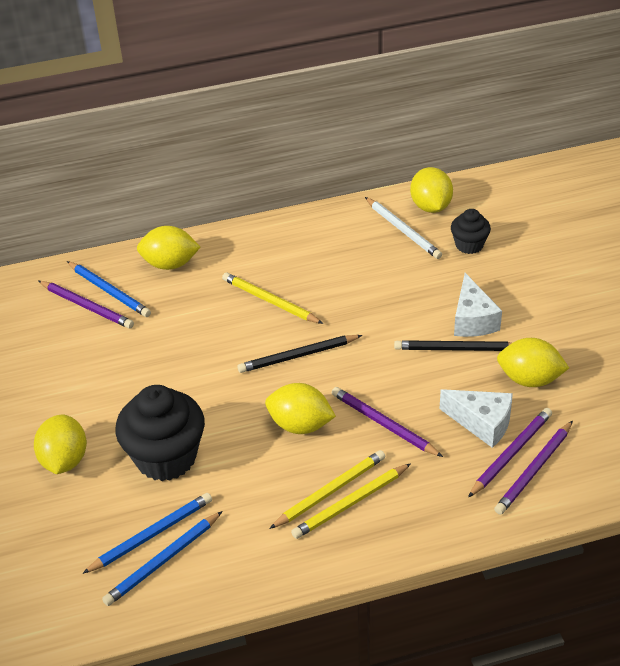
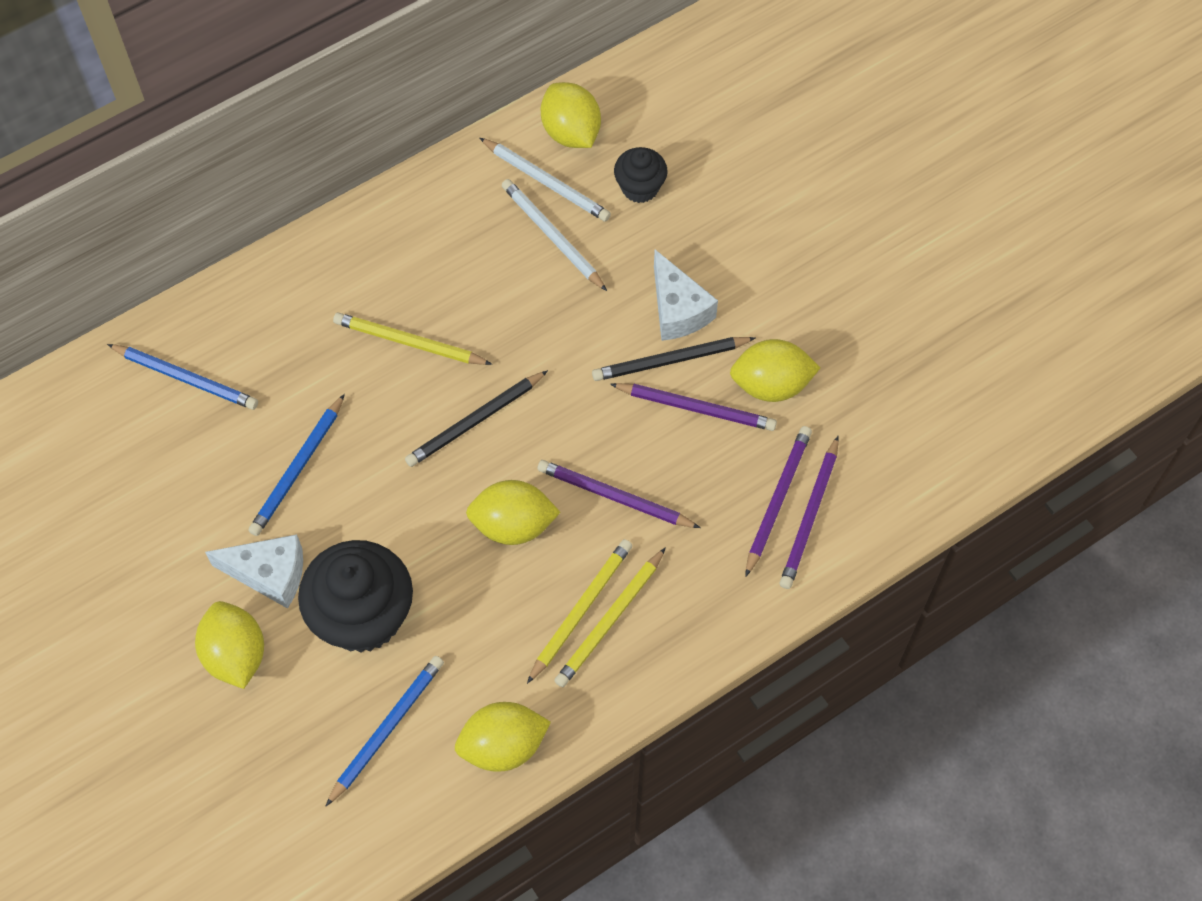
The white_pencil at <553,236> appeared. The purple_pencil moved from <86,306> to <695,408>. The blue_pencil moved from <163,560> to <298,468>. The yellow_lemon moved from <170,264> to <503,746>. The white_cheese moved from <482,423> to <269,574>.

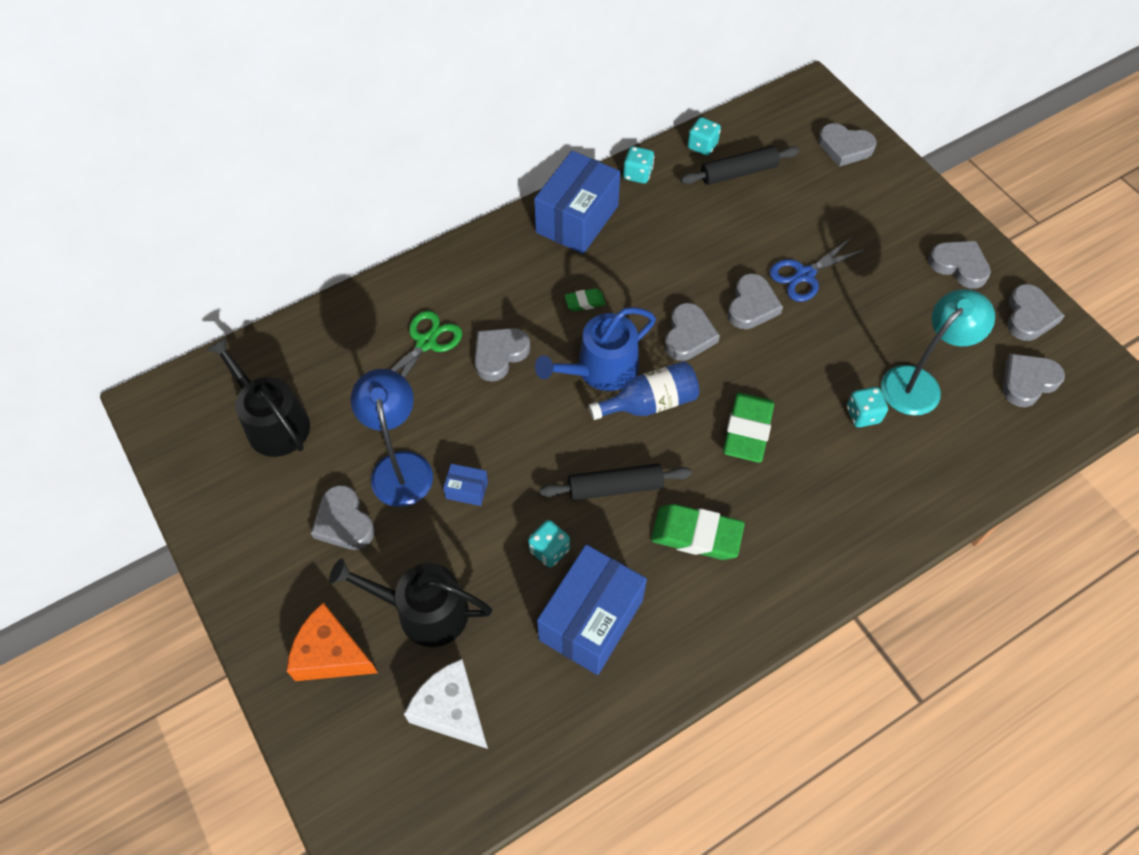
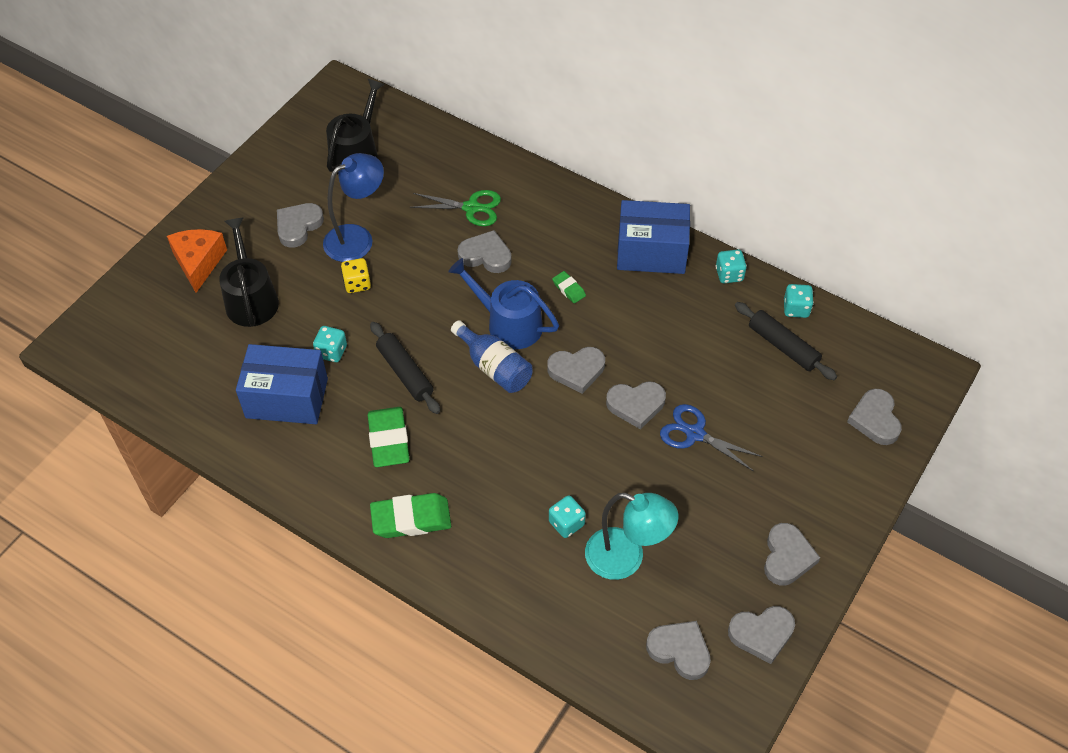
The white_cheese at <451,710> disappeared. The green_eraser moved from <747,430> to <411,519>. The blue_box at <467,490> was replaced by the yellow_dice at <357,284>.

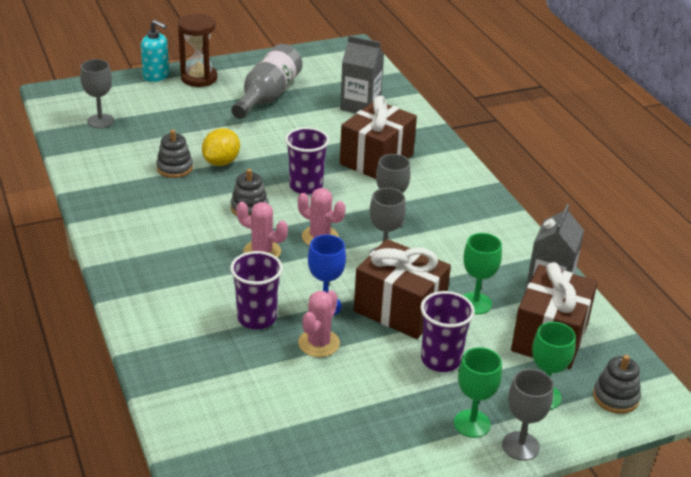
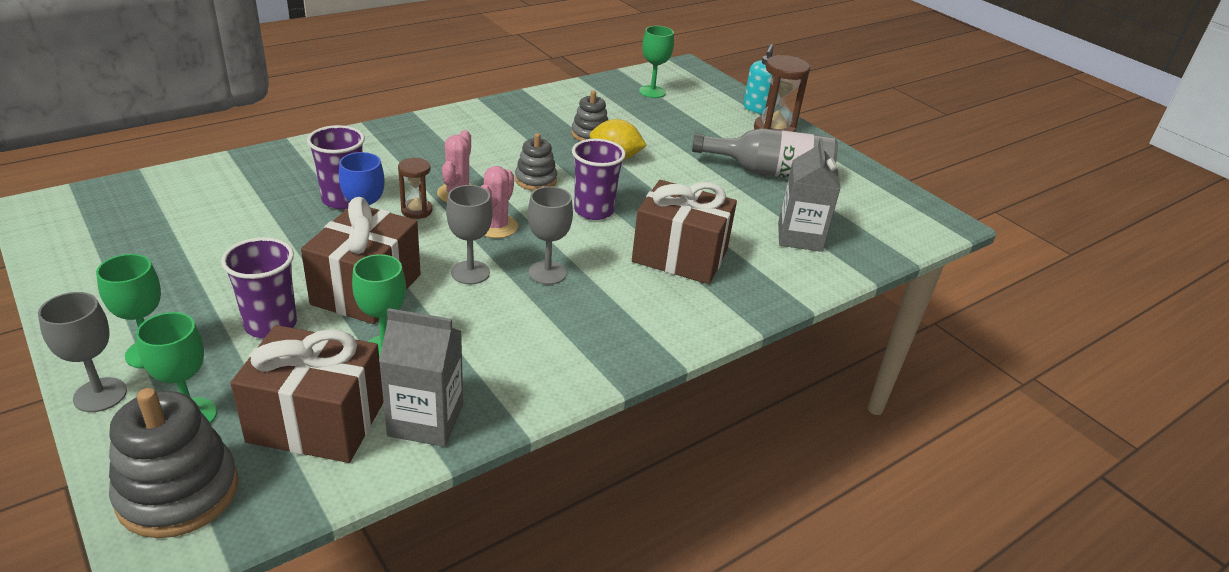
The pink_cactus at <319,343> disappeared. The brown_hourglass at <416,211> appeared. The grey_goblet at <100,121> became the green_goblet at <652,92>. The grey_stacking_toy at <615,397> changed to 1.67 times the size.

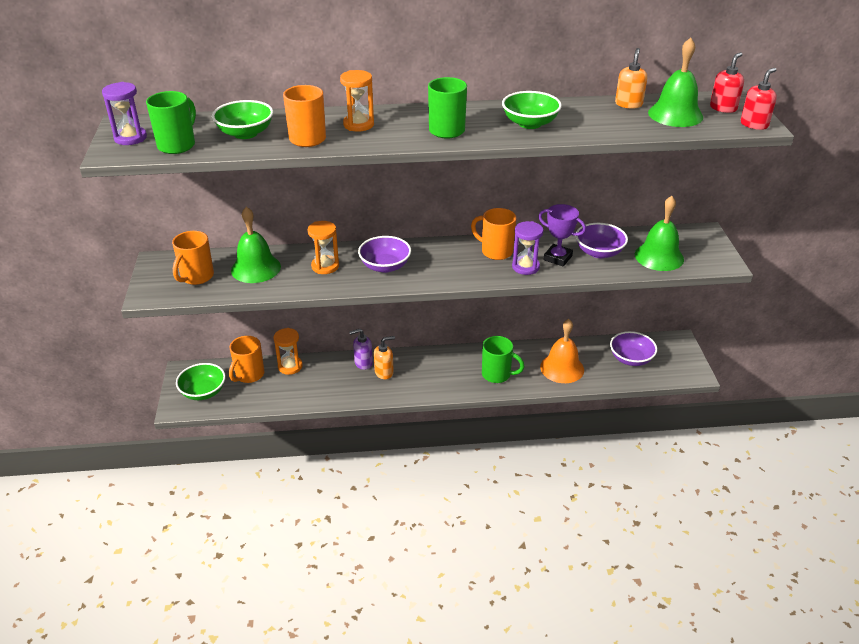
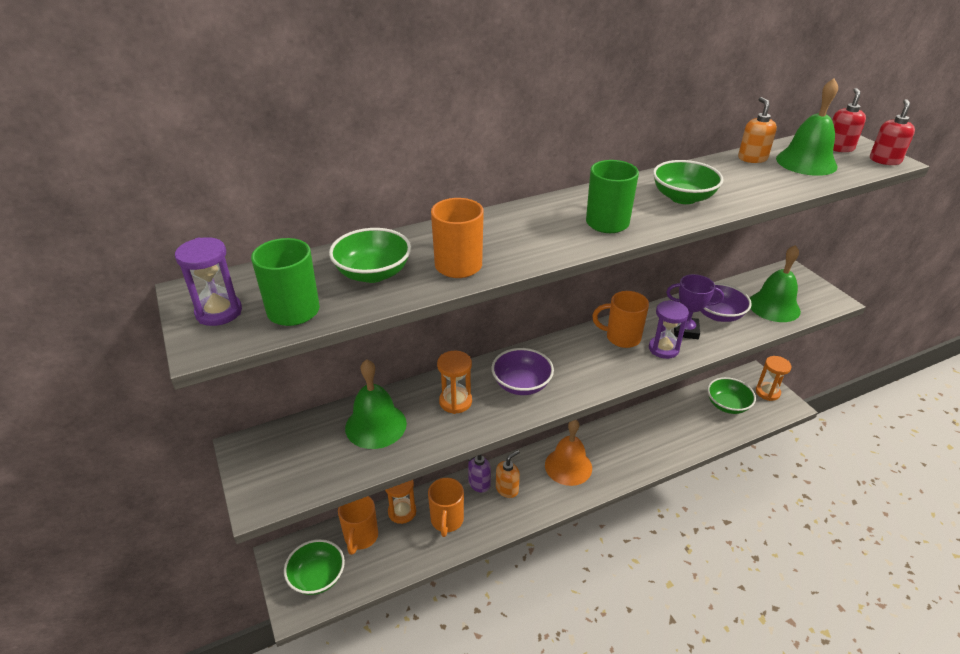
The green_mug at <497,375> disappeared. The orange_mug moved from <196,277> to <447,521>. The orange_hourglass moved from <358,125> to <767,392>. The orange_bell moved from <562,368> to <568,466>. The purple_bowl at <631,359> became the green_bowl at <727,405>.

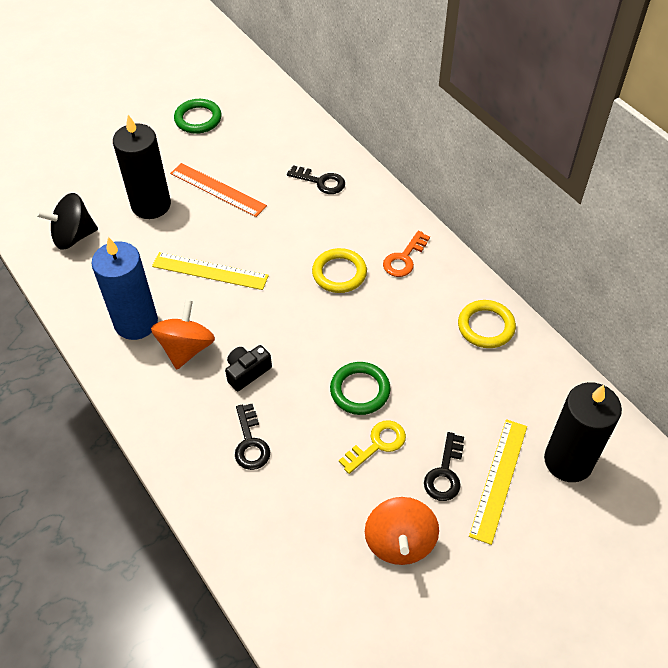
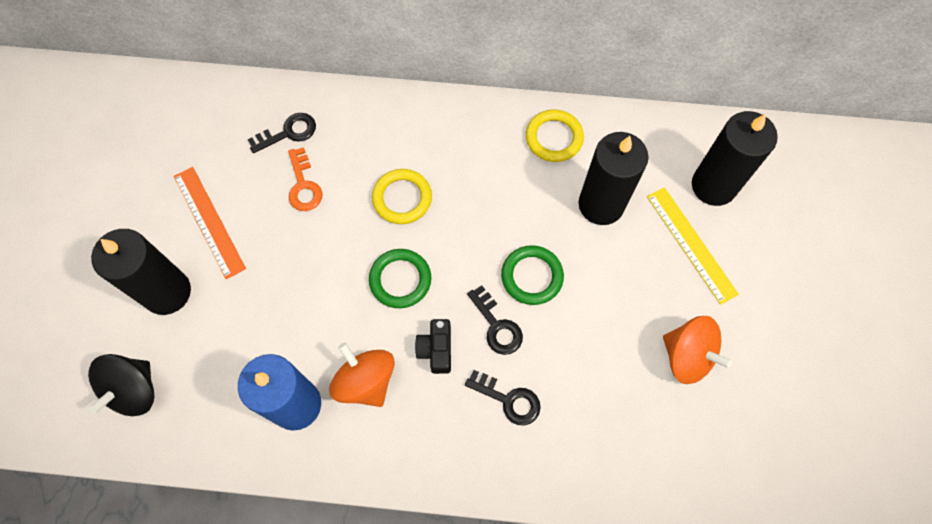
The yellow_ruler at <210,271> disappeared. The yellow_key at <377,444> disappeared. The black_candle at <601,204> appeared. The green_ring moved from <198,119> to <400,280>. The orange_key moved from <404,258> to <303,185>. The black_key moved from <445,473> to <497,326>. The orange_ruler at <217,189> turned 75 degrees clockwise.

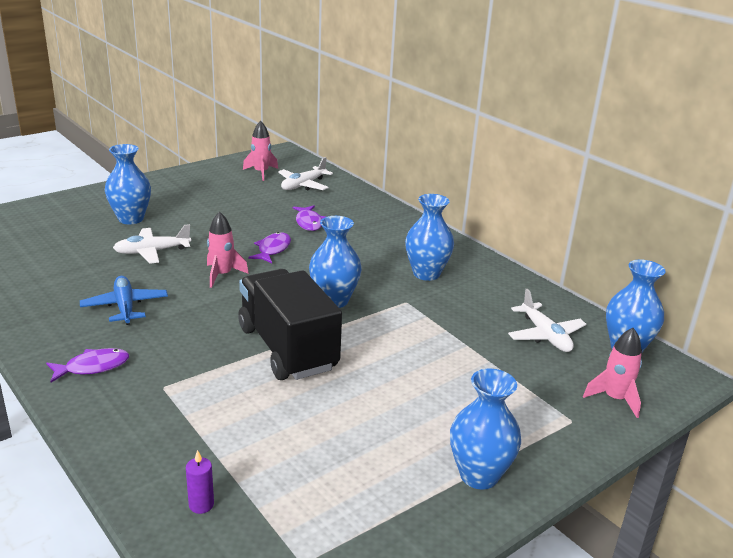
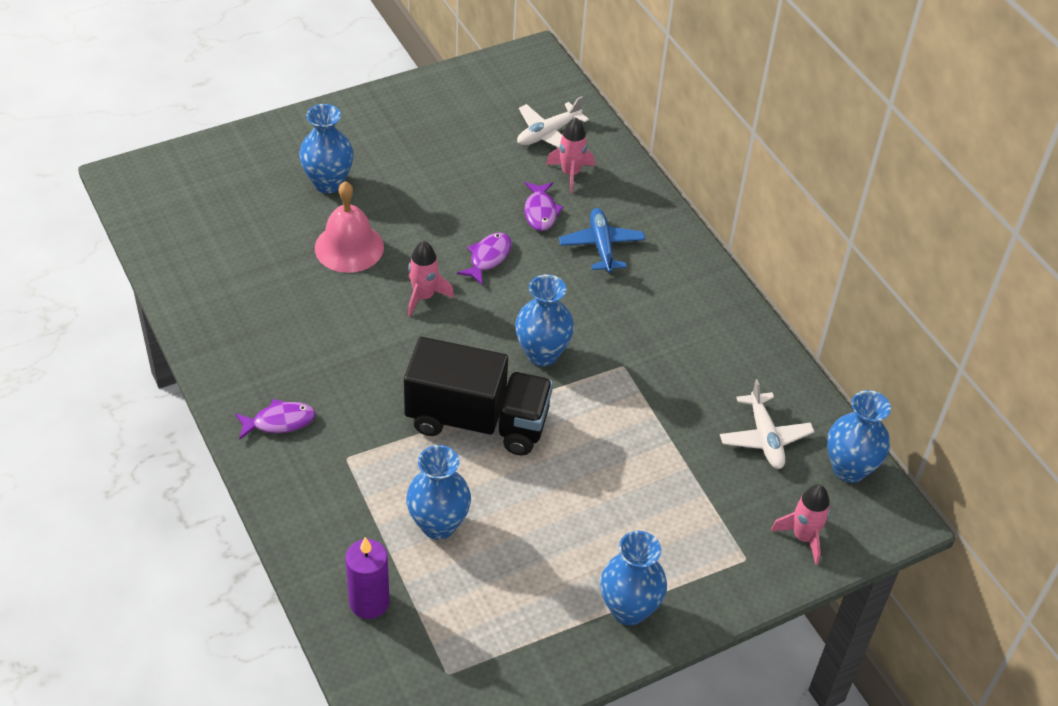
The blue_plane moved from <125,307> to <601,246>. The pink_rocket moved from <261,172> to <570,173>. The blue_vase moved from <426,274> to <438,525>. The white_plane at <152,252> was replaced by the pink_bell at <349,247>. The black_truck at <287,348> turned 120 degrees clockwise. The purple_candle at <201,505> changed to 1.82 times the size.

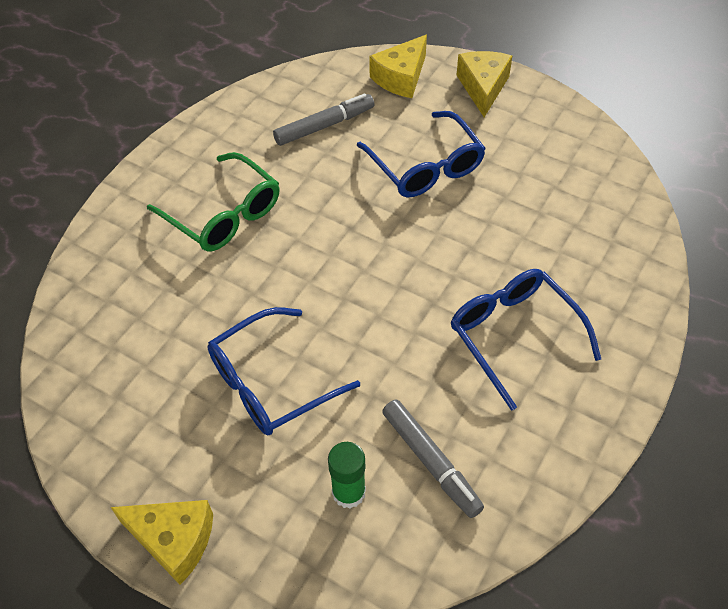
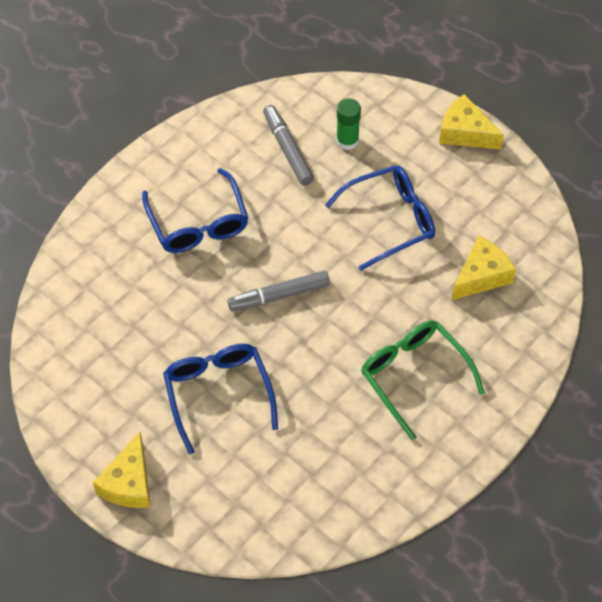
The grey_marker moved from <324,126> to <279,295>. The yellow_cheese moved from <401,77> to <481,276>.

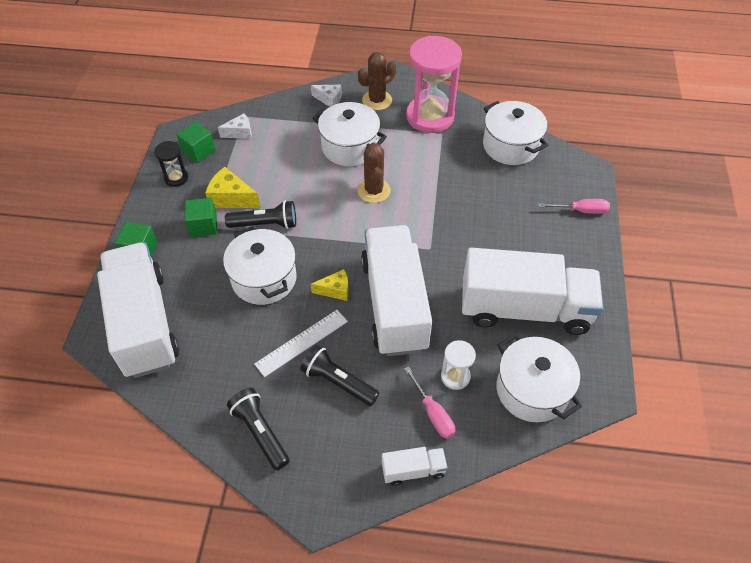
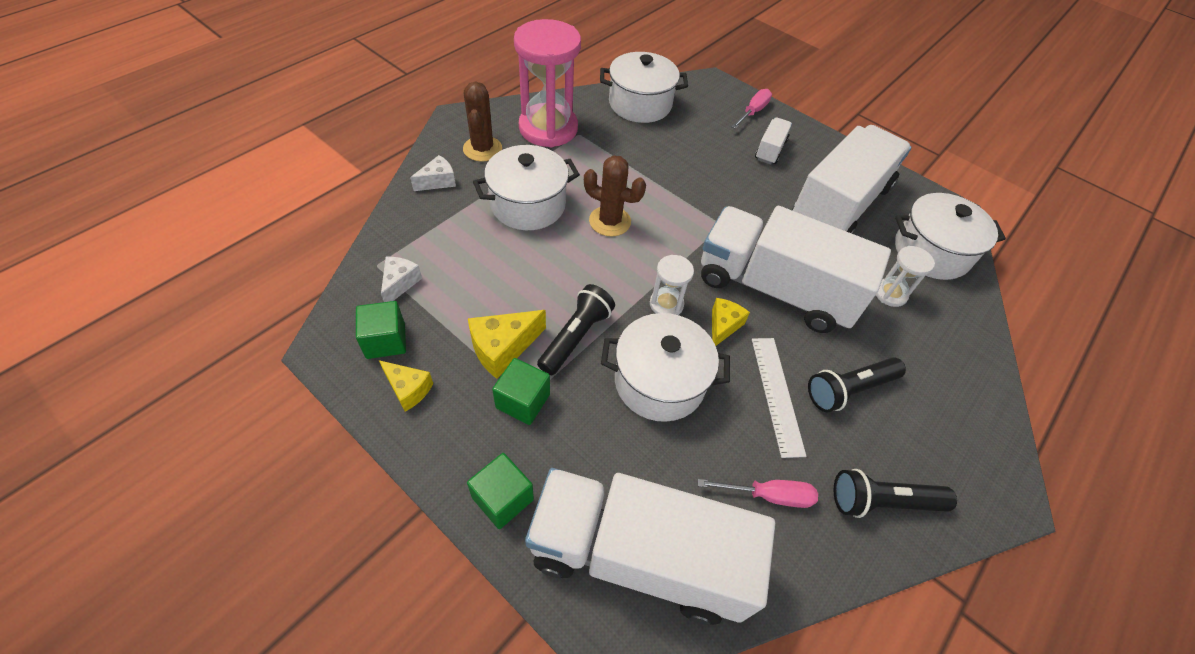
The white_hourglass at <666,304> appeared. The white_truck moved from <413,470> to <770,150>. The pink_screwdriver moved from <433,413> to <768,495>. The black_hourglass at <176,178> was replaced by the yellow_cheese at <408,389>.

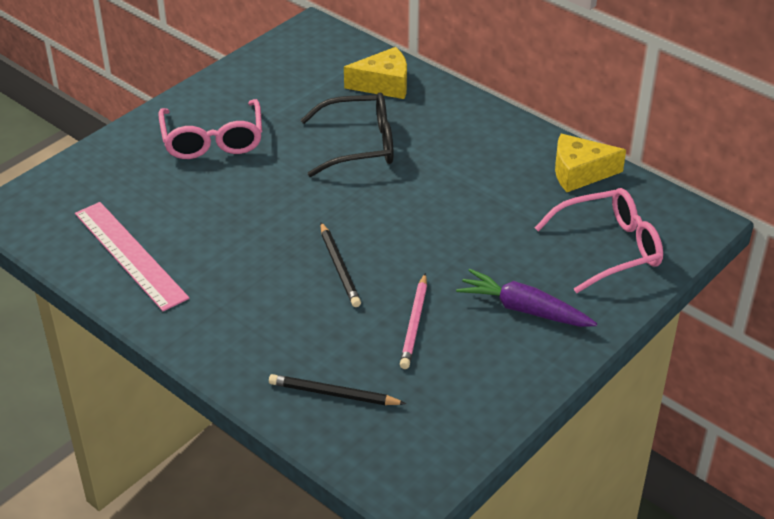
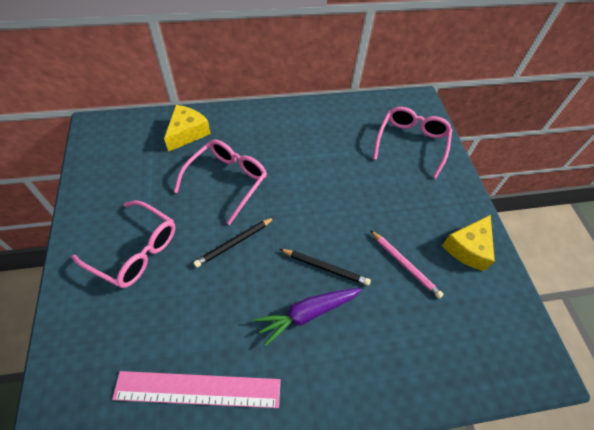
The black_pencil moved from <333,394> to <234,243>. The purple_carrot moved from <524,309> to <308,313>. The yellow_cheese moved from <579,173> to <468,248>. The black_glasses at <359,145> became the pink_glasses at <227,181>.

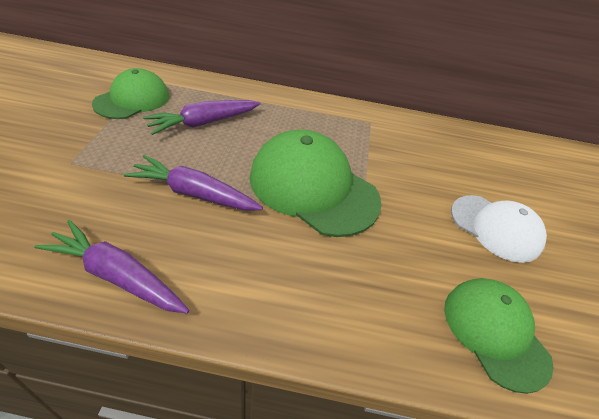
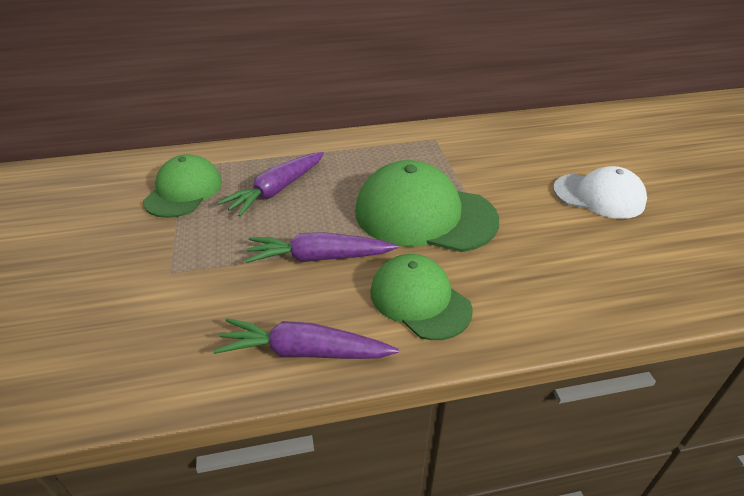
The green_cap moved from <495,332> to <419,300>.

